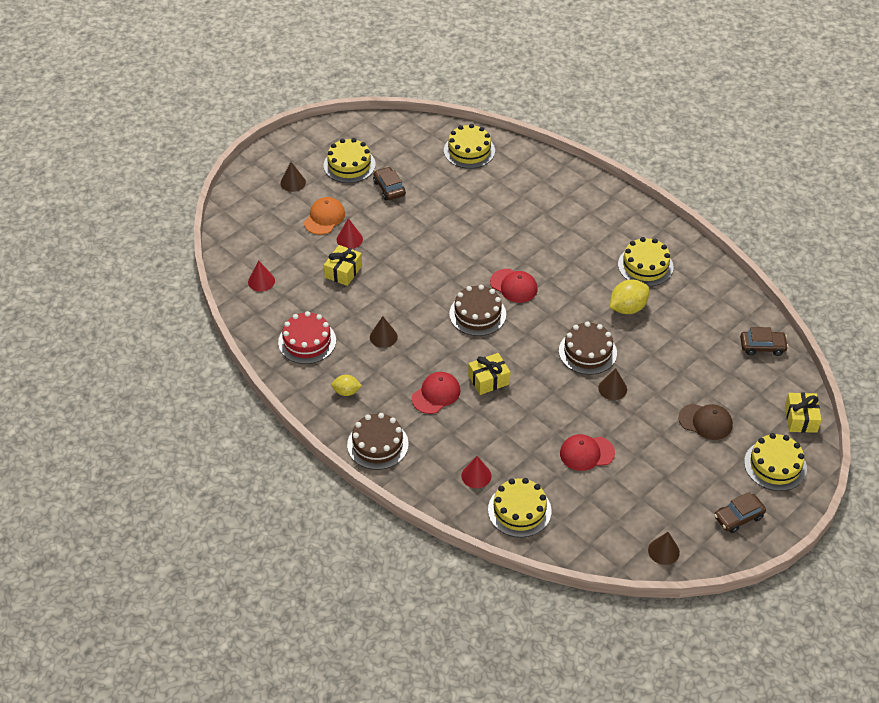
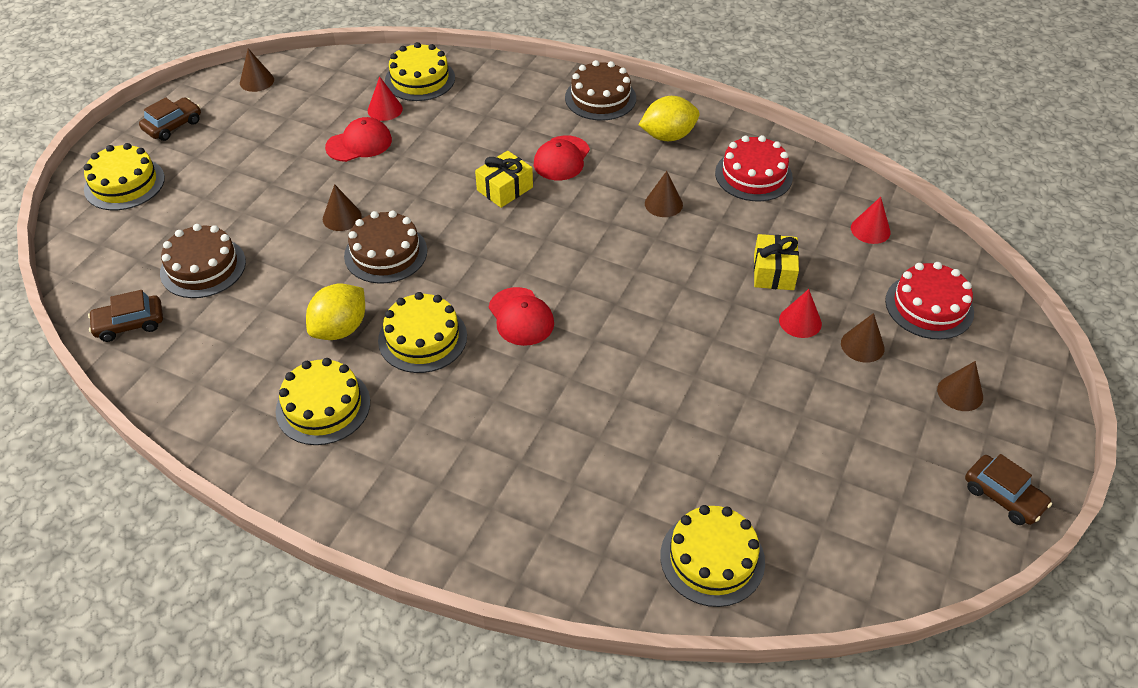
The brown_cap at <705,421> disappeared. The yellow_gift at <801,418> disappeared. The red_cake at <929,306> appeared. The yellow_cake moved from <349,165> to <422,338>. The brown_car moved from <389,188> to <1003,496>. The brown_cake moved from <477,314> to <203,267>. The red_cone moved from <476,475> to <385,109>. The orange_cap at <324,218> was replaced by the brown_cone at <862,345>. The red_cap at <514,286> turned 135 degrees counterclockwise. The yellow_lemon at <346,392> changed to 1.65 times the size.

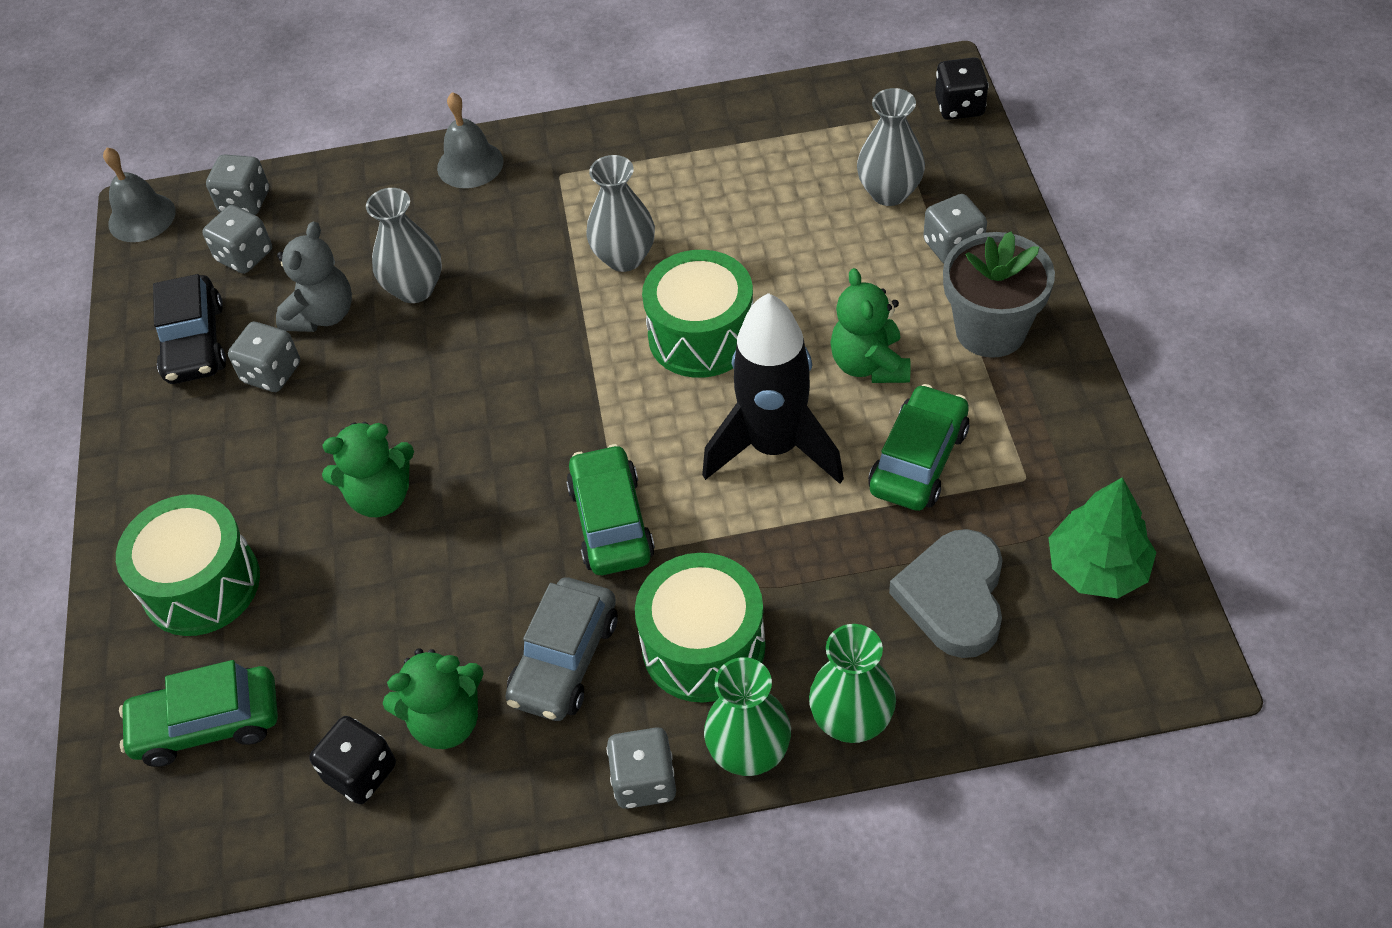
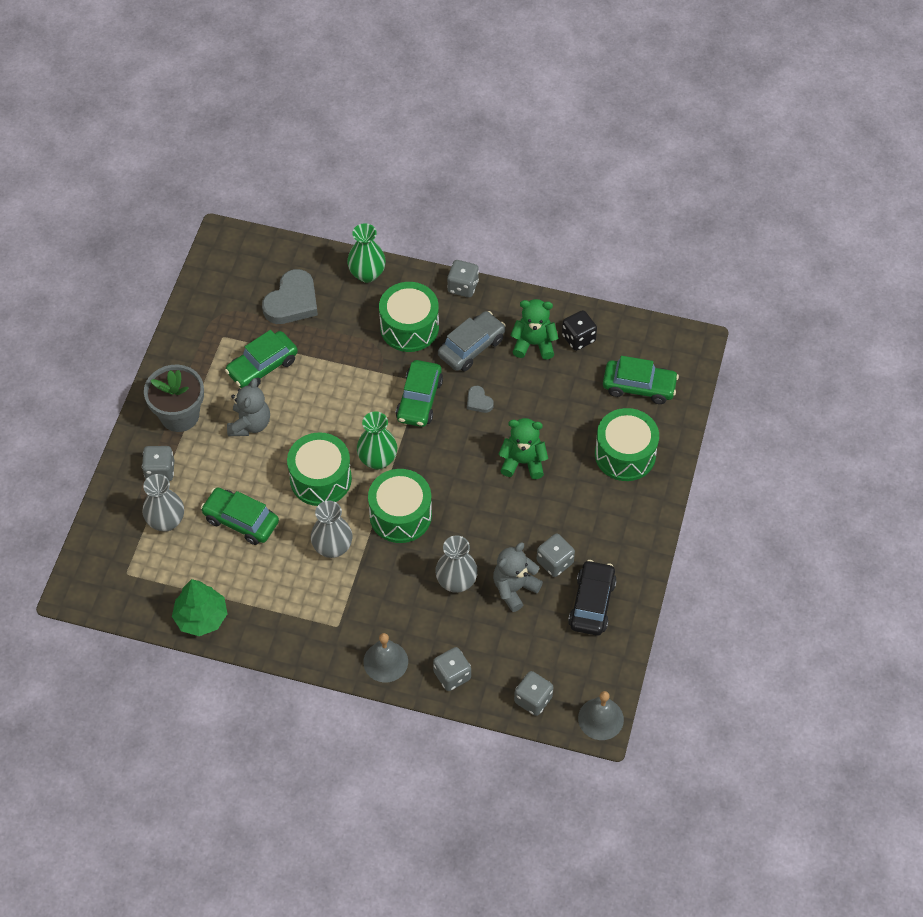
The black_rocket at <774,447> disappeared. The black_dice at <959,106> disappeared. The green_car at <241,521> appeared. The green_drum at <400,515> appeared. The grey_heart at <478,401> appeared. The grey_dice moved from <245,256> to <452,675>. The green_vase moved from <749,752> to <377,459>. The green_tree moved from <1097,568> to <201,617>. The green_teddy_bear at <869,364> became the grey_teddy_bear at <250,424>.

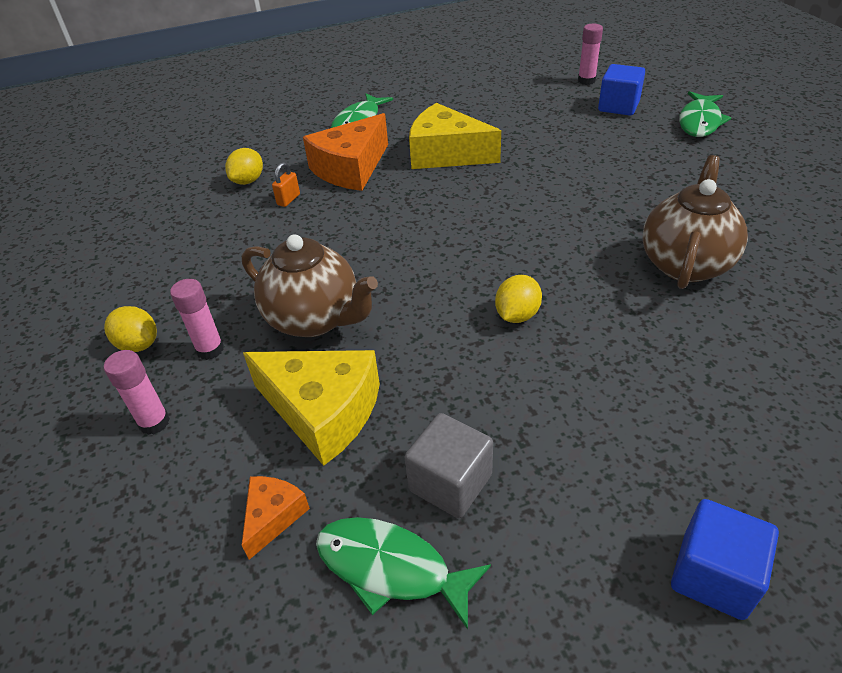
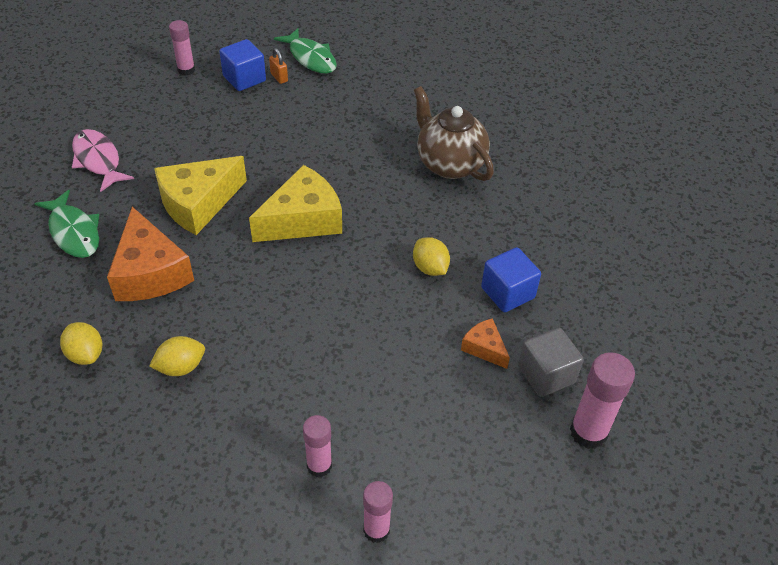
The brown_teapot at <315,319> disappeared. The pink_fish at <98,160> appeared. The yellow_lemon moved from <138,344> to <181,367>. The orange_cheese moved from <273,516> to <484,348>. The yellow_cheese moved from <323,411> to <303,219>. The orange_padlock moved from <288,199> to <279,77>. The blue_cube moved from <713,575> to <507,293>. The green_fish at <390,568> was replaced by the pink_glue_stick at <588,432>.

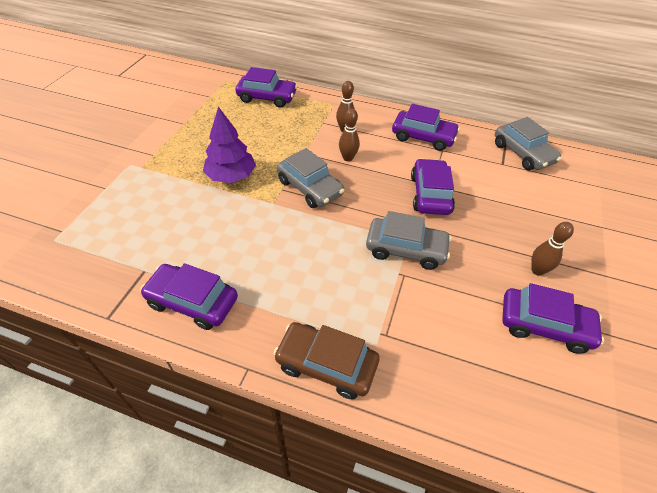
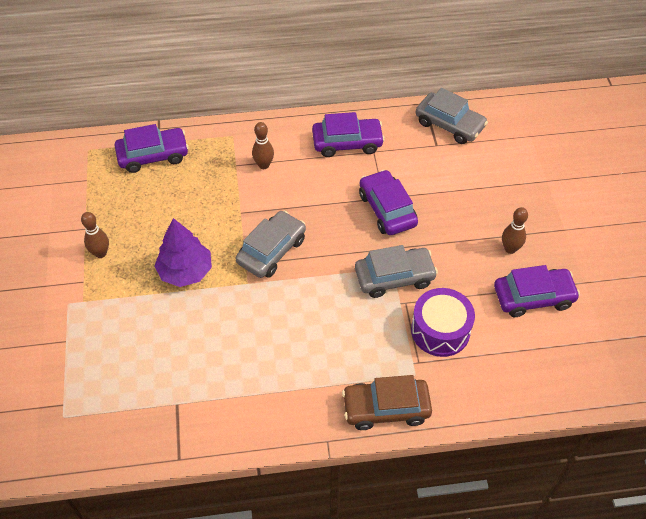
The purple_car at <192,302> disappeared. The purple_drum at <440,330> appeared. The brown_bowling_pin moved from <348,158> to <100,253>. The grey_car at <310,188> turned 75 degrees counterclockwise.

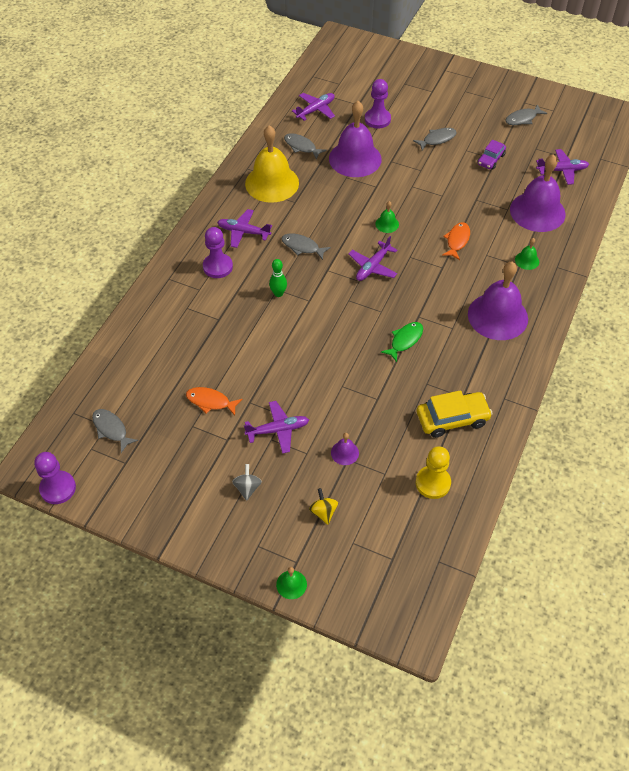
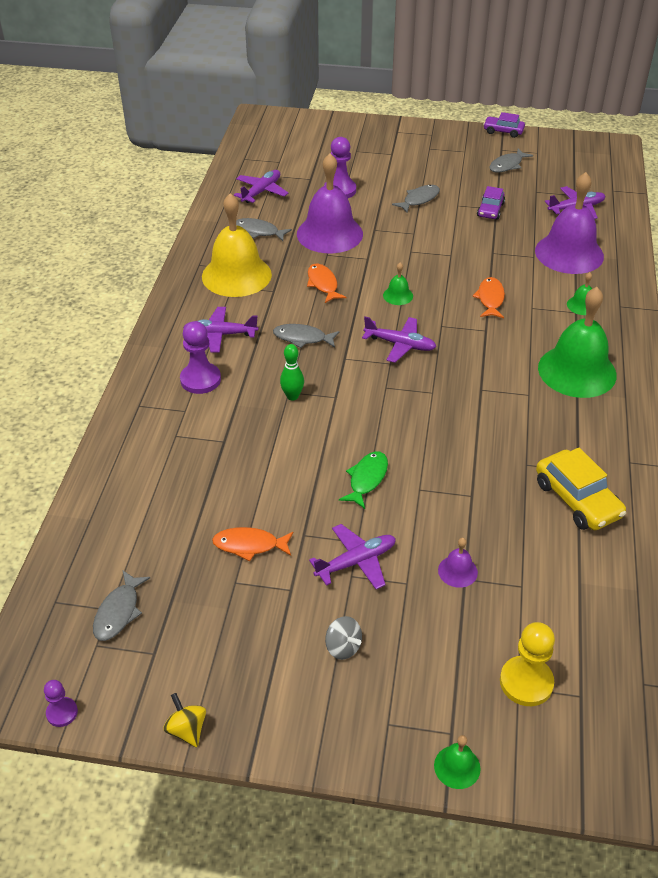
The orange_fish at <323,284> appeared. The purple_car at <503,131> appeared. The yellow_spinning_top moved from <323,512> to <187,730>. The green_fish moved from <405,340> to <367,479>. The yellow_pawn moved from <433,483> to <526,682>. The purple_bell at <497,316> became the green_bell at <577,371>. The grey_fish at <111,429> turned 105 degrees counterclockwise. The grey_spinning_top at <247,488> turned 150 degrees clockwise. The purple_plane at <372,267> turned 90 degrees counterclockwise. The yellow_car at <452,419> turned 90 degrees clockwise. The purple_pawn at <58,488> changed to 0.57 times the size.

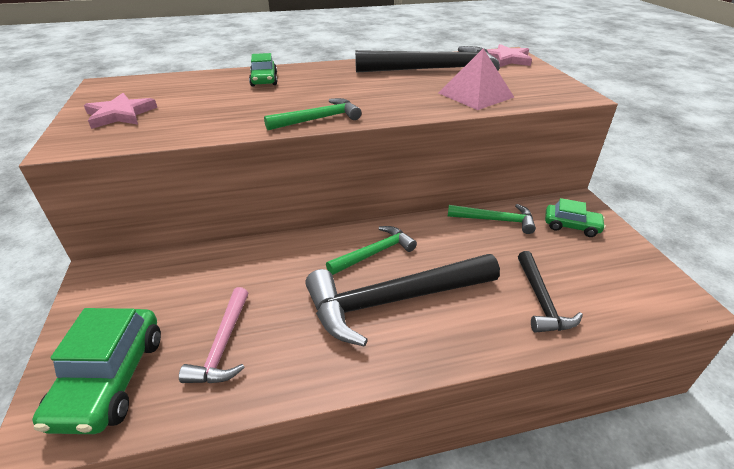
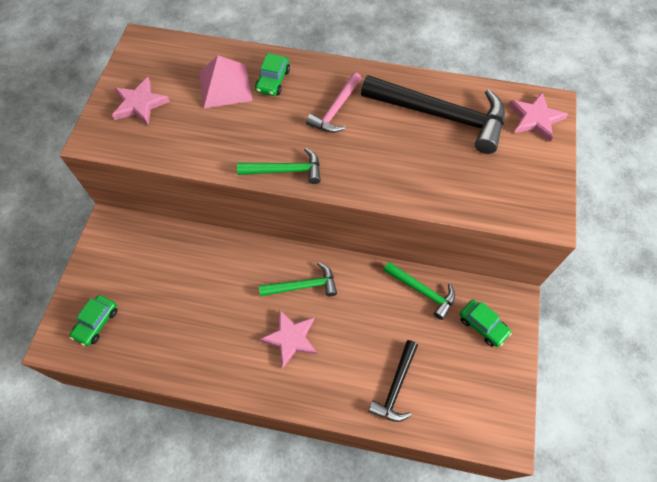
The pink_hammer moved from <223,345> to <336,110>. The pink_pyramid moved from <475,95> to <225,86>. The black_hammer at <393,301> was replaced by the pink_star at <290,338>. The green_car at <110,379> changed to 0.59 times the size.

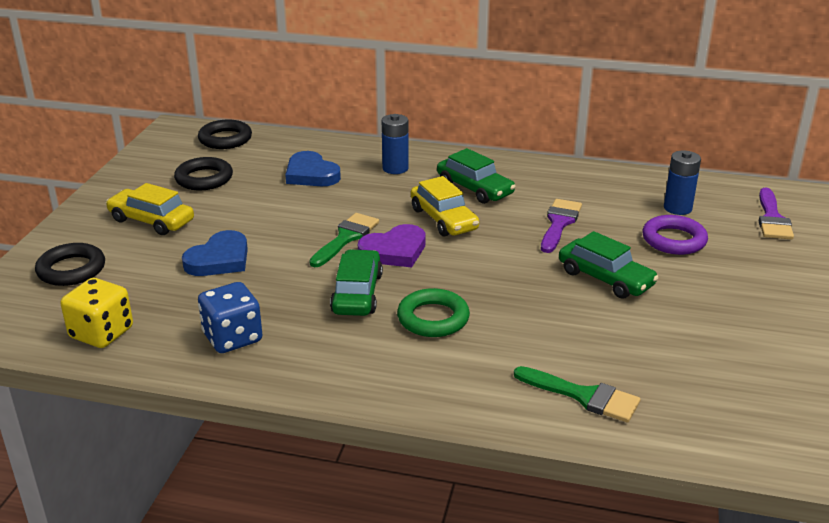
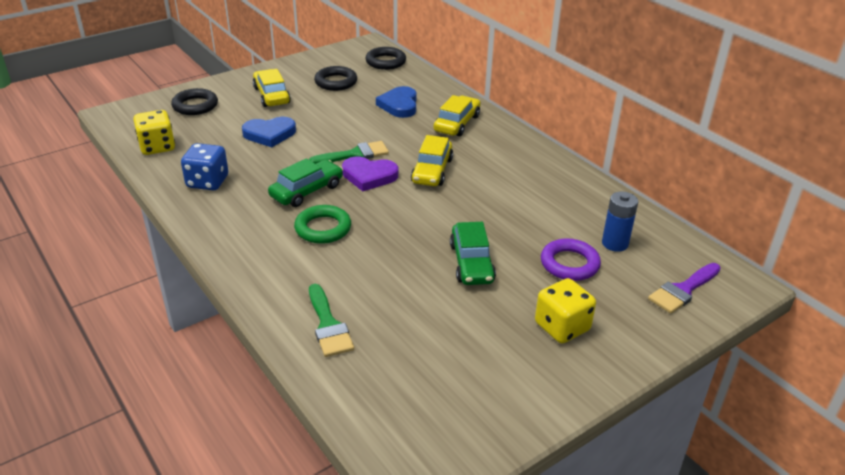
The green_car at <474,188> disappeared. The purple_brush at <559,223> disappeared. The yellow_dice at <562,327> appeared. The blue_battery at <395,168> was replaced by the yellow_car at <457,123>.

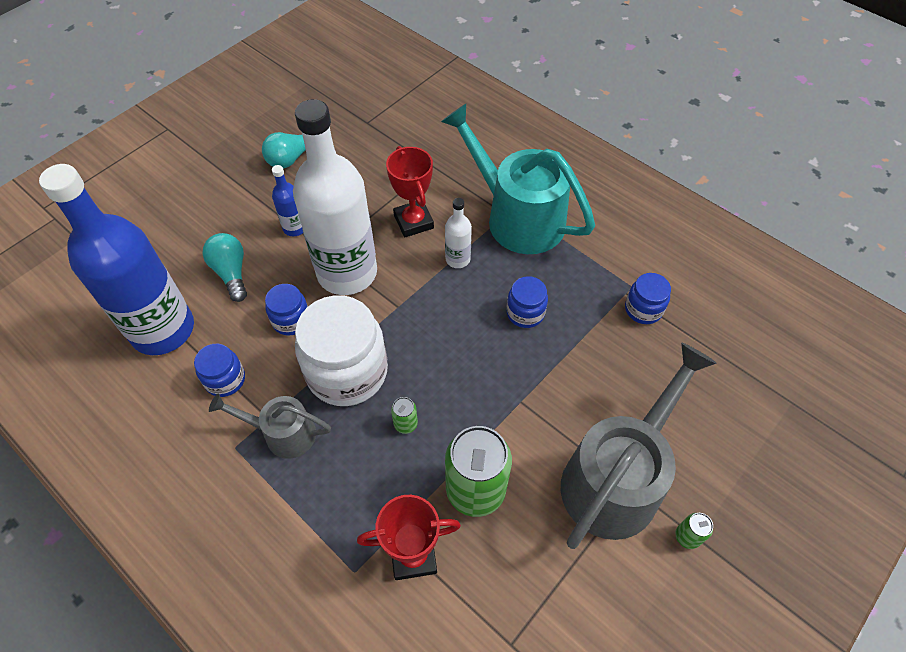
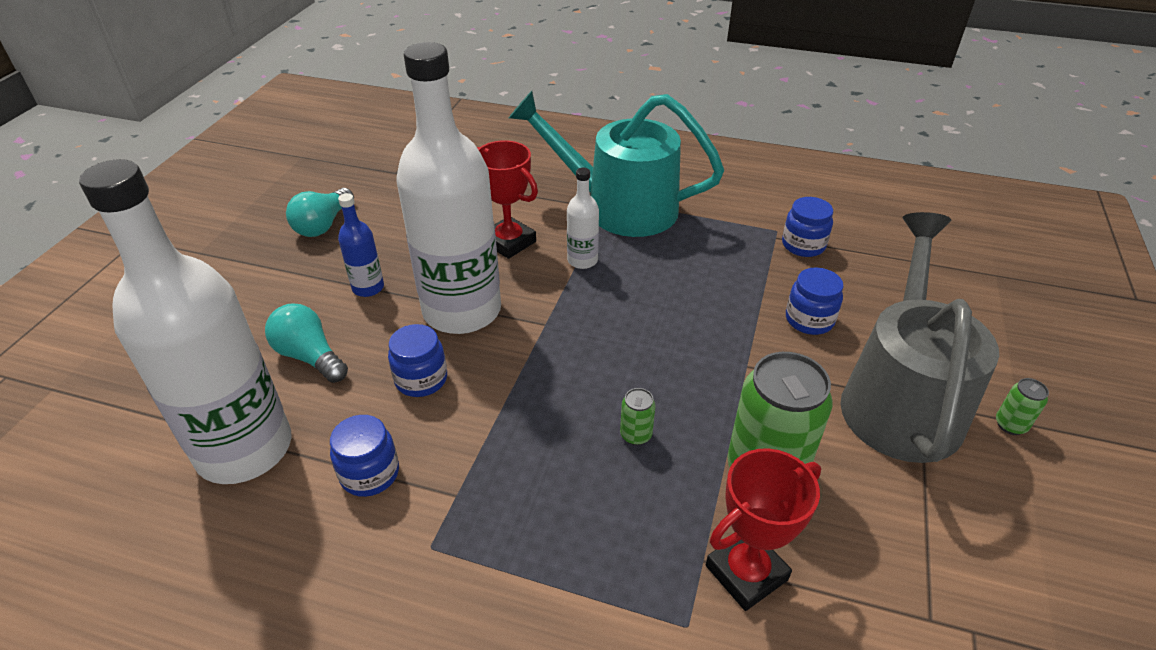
The grey_watering_can at <283,433> disappeared. The white_jar at <347,372> disappeared. The blue_jar moved from <525,313> to <809,320>. The blue_bottle at <163,329> became the white_bottle at <244,449>.

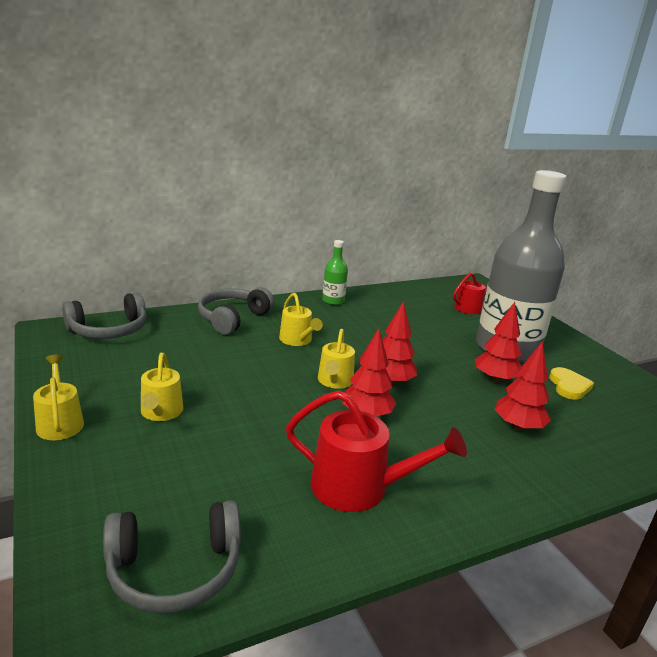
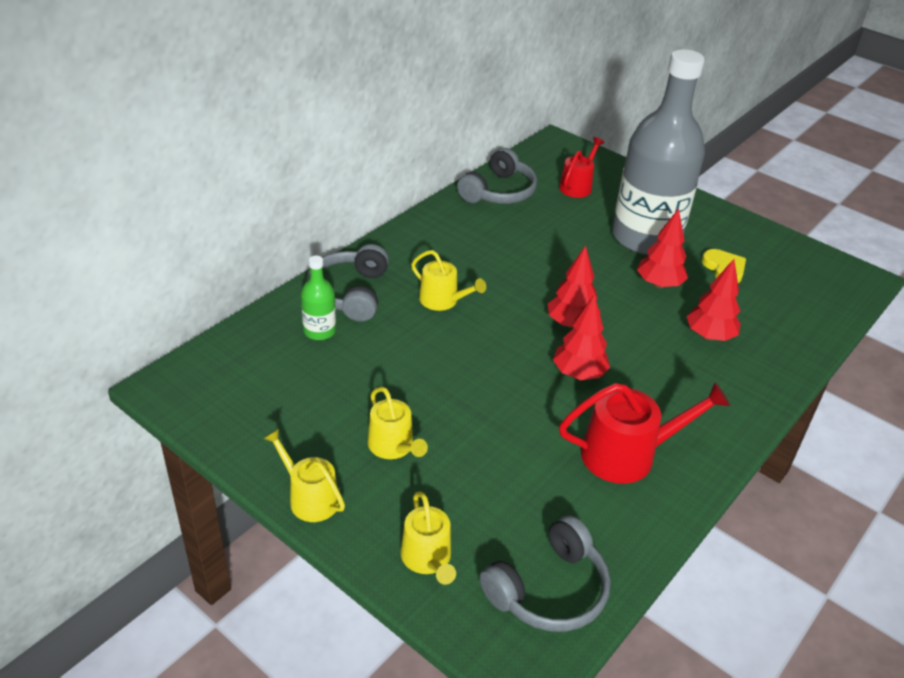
The grey_headphones moved from <109,330> to <499,192>. The yellow_watering_can moved from <334,381> to <427,558>. The green_bottle moved from <333,301> to <319,331>.

